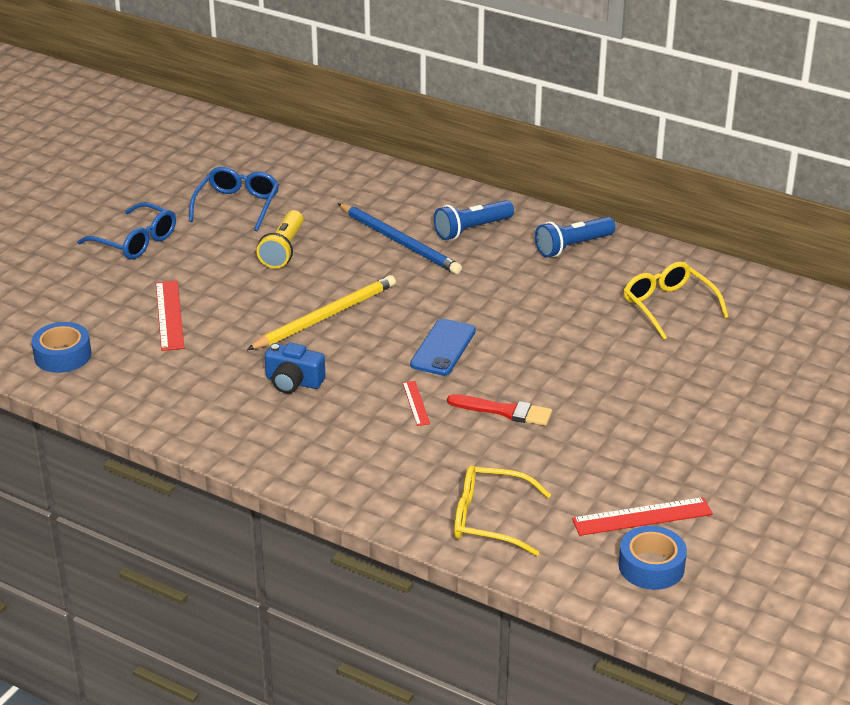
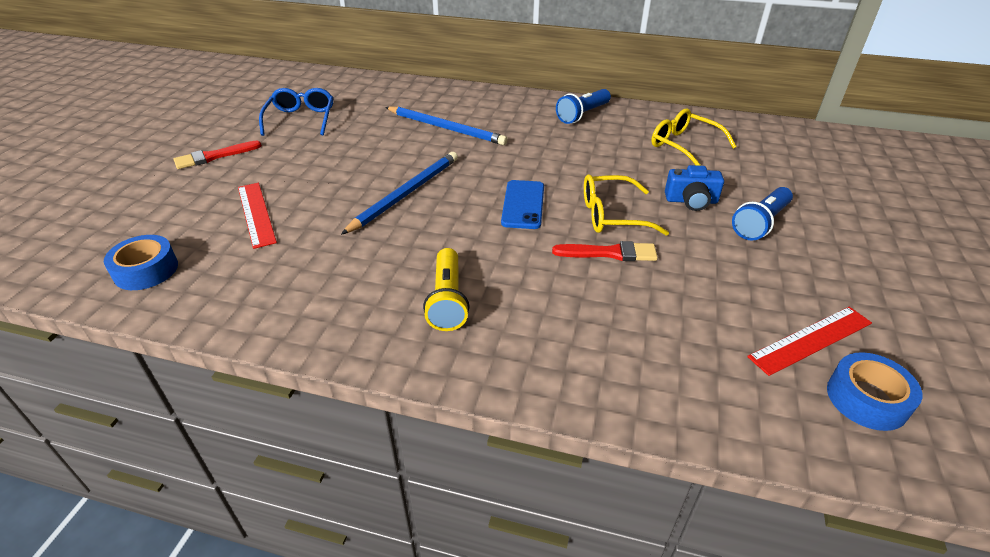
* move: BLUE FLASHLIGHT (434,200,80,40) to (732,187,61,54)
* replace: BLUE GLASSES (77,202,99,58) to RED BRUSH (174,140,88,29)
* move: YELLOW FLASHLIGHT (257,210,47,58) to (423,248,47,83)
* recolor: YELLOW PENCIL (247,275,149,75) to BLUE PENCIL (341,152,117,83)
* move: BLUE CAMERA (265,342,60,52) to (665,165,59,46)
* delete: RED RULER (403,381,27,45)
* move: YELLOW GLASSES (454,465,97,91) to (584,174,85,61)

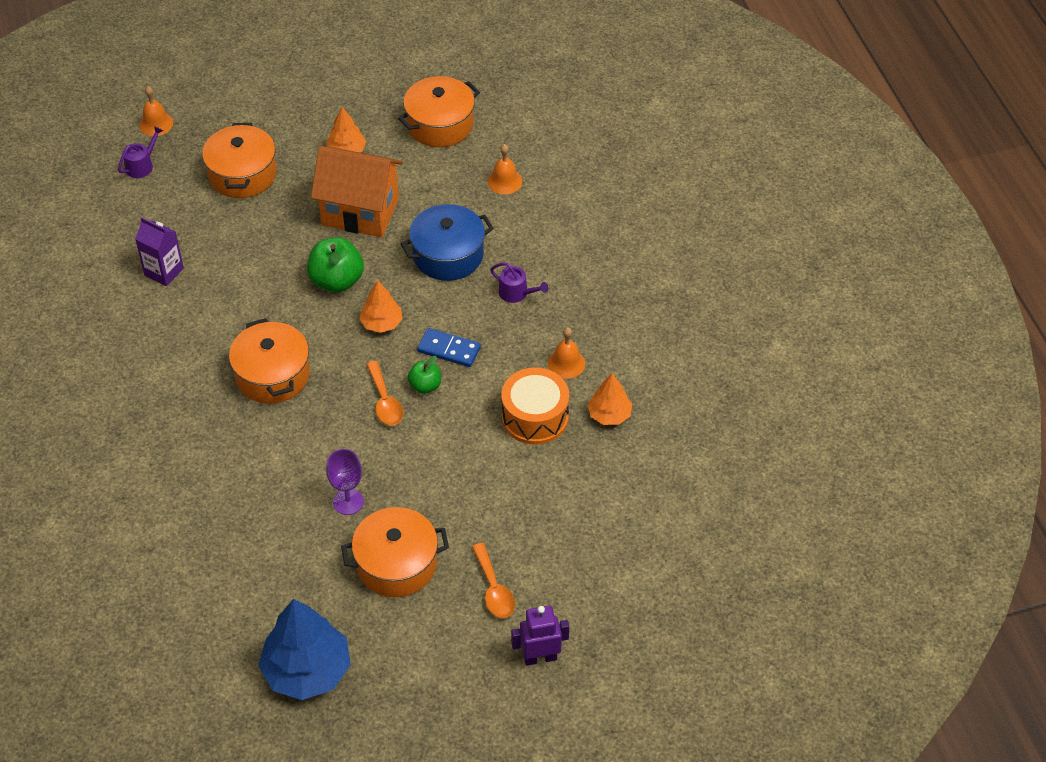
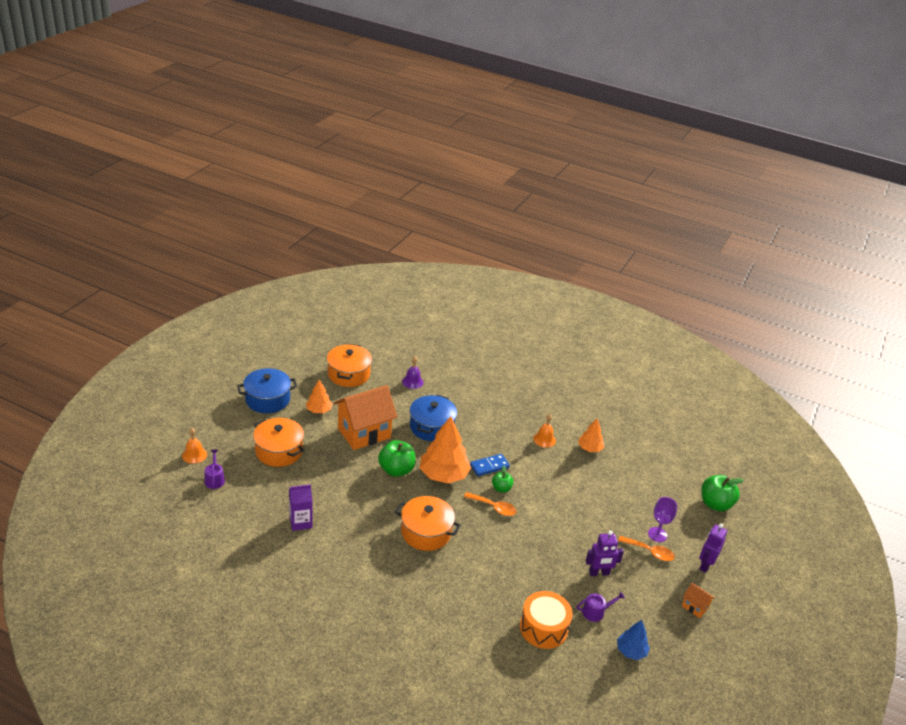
* recolor: ORANGE BELL (487,144,35,50) to PURPLE BELL (402,356,22,33)
* move: PURPLE WATERING CAN (490,263,59,40) to (577,591,48,31)
* resize: ORANGE TREE (359,281,44,52) = (420,416,51,67) x1.84
* move: ORANGE DRUM (501,367,68,78) to (520,591,52,58)
* move: PURPLE GOBLET (326,449,38,66) to (648,497,29,45)
* replace: ORANGE POT (341,507,108,90) to PURPLE ROBOT (586,531,38,45)
* resize: BLUE TREE (258,599,93,101) = (617,620,33,40) x0.54
* insert: BLUE POT (237,368,60,45)
* insert: GREEN APPLE (701,475,43,37)
* insert: ORANGE HOUSE (682,583,33,35)

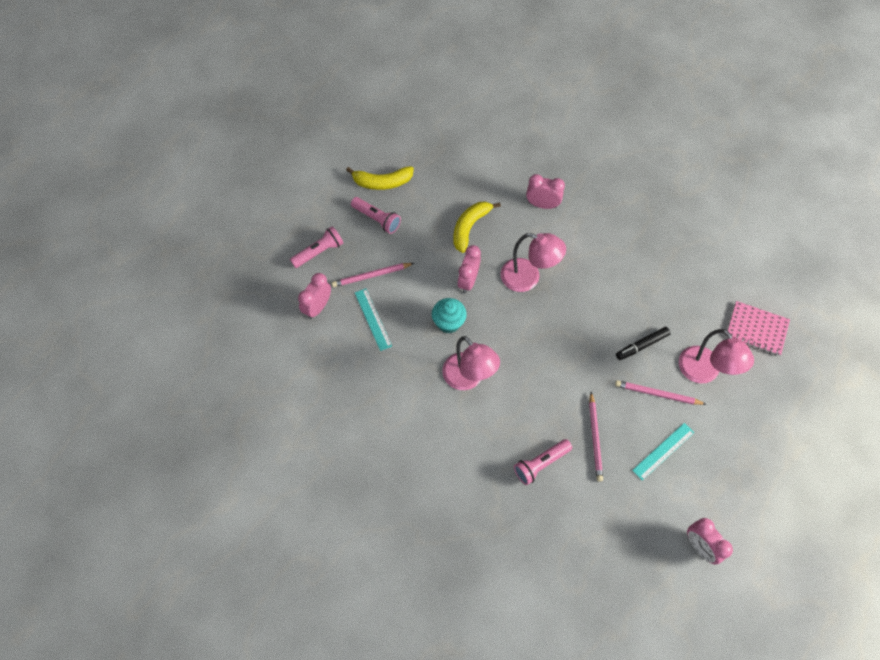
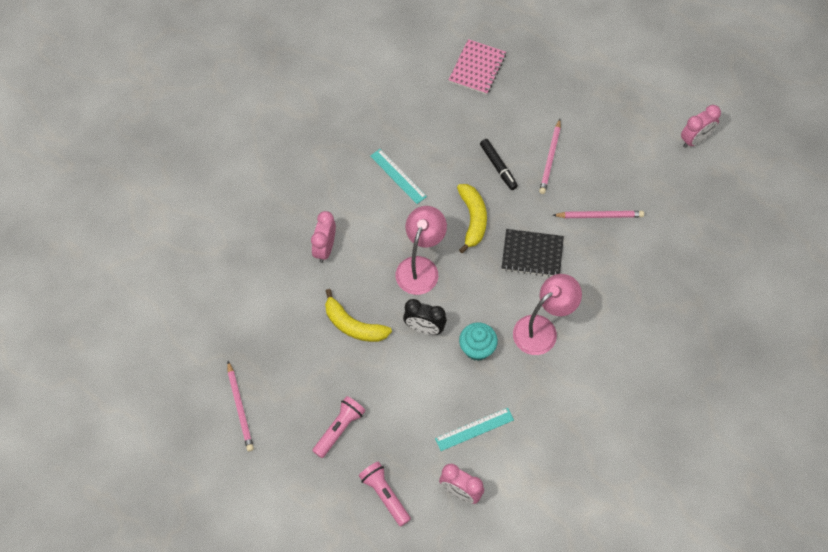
* move: YELLOW BANANA (346,166,68,24) to (457,184,30,69)
* recolor: PINK CLOCK (457,245,24,48) to BLACK CLOCK (403,299,44,36)
* move: PINK PENCIL (332,263,82,24) to (227,361,27,90)
* delete: PINK LAMP (679,329,75,54)
* move: TURQUOISE RULER (632,423,62,58) to (370,149,57,55)
* delete: PINK FLASHLIGHT (514,439,58,46)
* insert: BLACK NOTEBOOK (502,229,62,48)

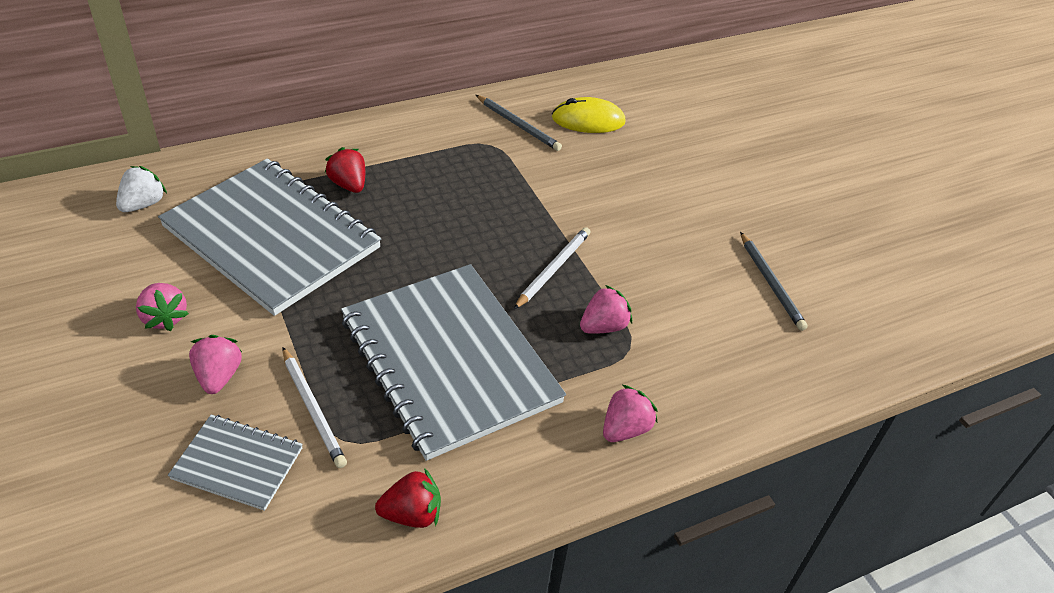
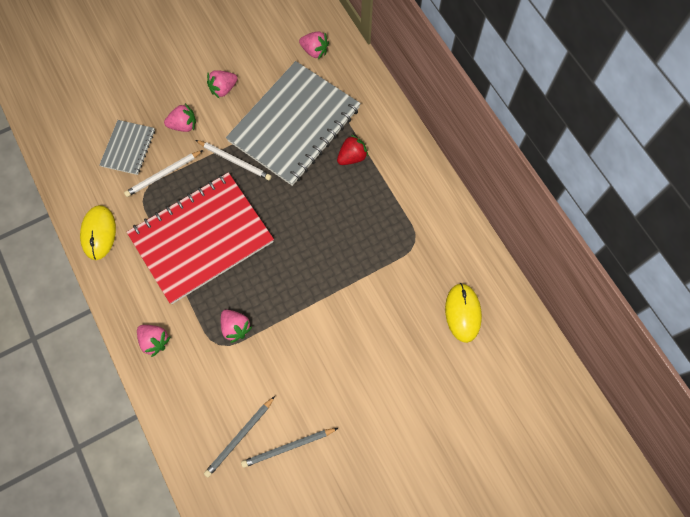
* move: GREY PENCIL (476,95,86,56) to (204,396,71,82)
* recolor: WHITE STRAWBERRY (116,166,51,46) to PINK STRAWBERRY (299,32,30,27)
* move: WHITE PENCIL (514,227,76,82) to (196,140,76,40)
* recolor: GREY NOTEBOOK (341,264,225,197) to RED NOTEBOOK (127,172,147,132)
* replace: RED STRAWBERRY (375,468,66,60) to YELLOW MOUSE (80,205,36,55)

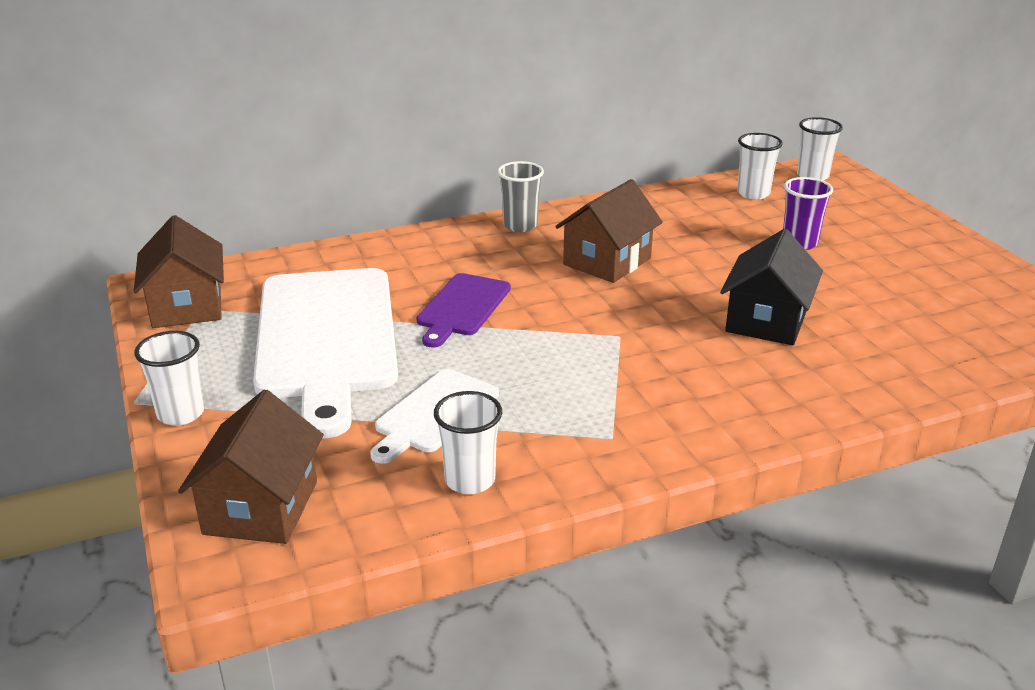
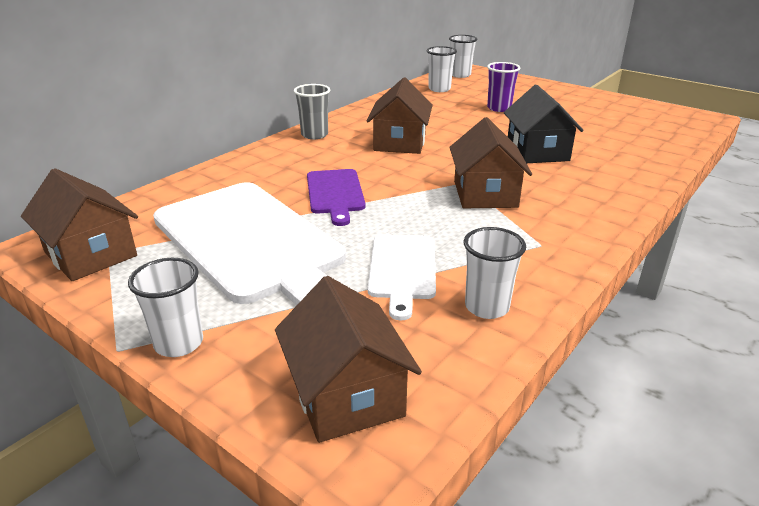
* insert: BROWN HOUSE (449,117,83,91)

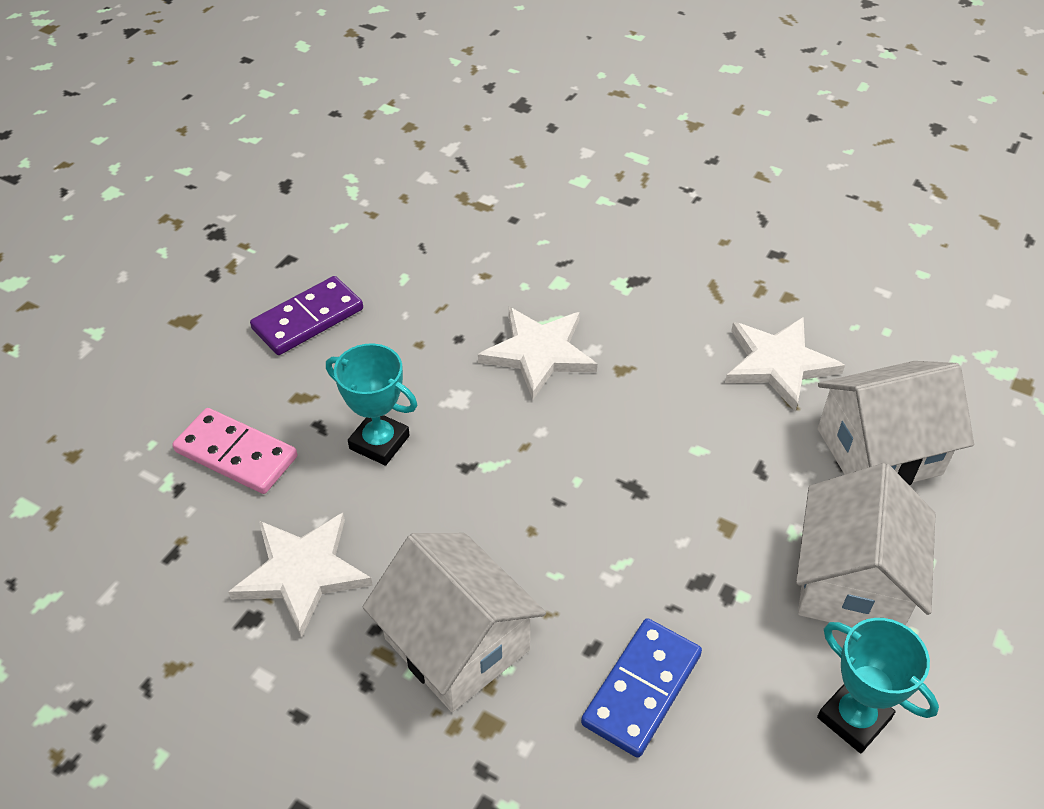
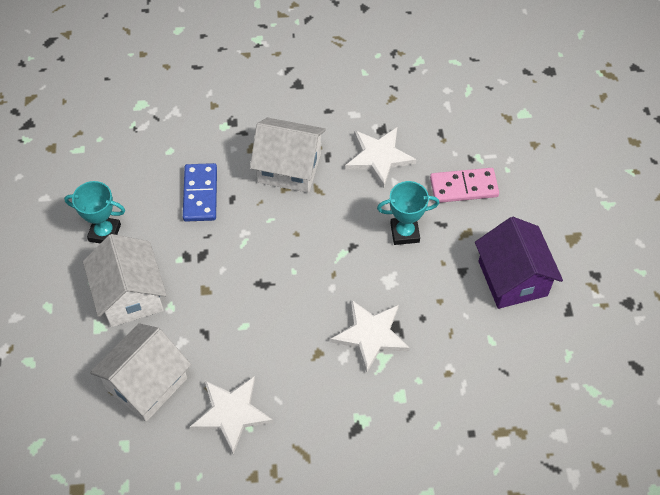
* replace: PURPLE DOMINO (250,276,113,79) to PURPLE HOUSE (475,217,88,92)

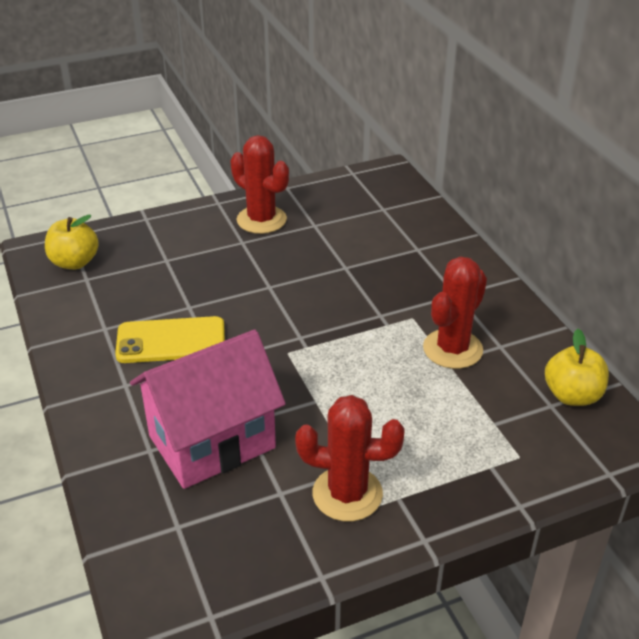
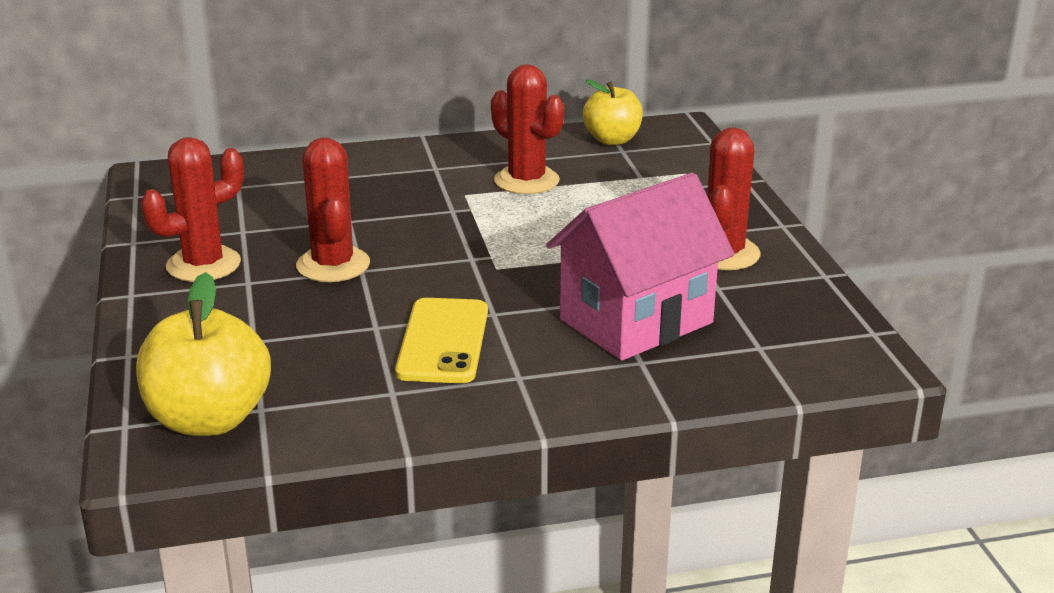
* resize: YELLOW APPLE (45,214,54,55) = (136,272,135,164) x1.51
* rotate: PINK HOUSE (130,330,156,159) = (546,173,188,188) 75 degrees clockwise
* insert: RED CACTUS (296,137,74,145)

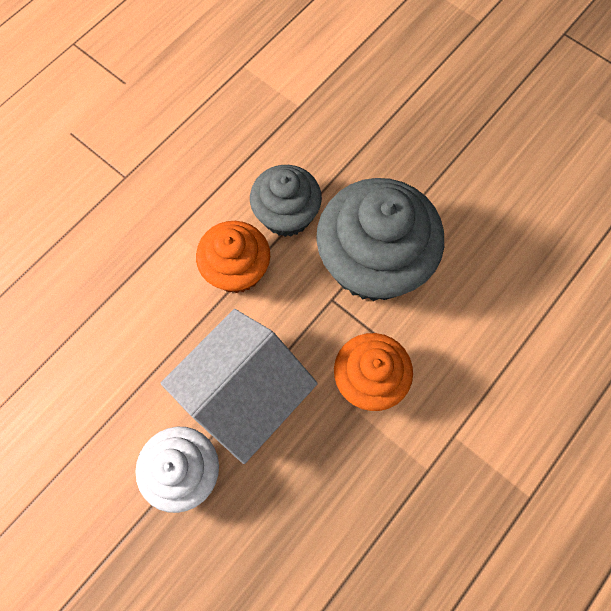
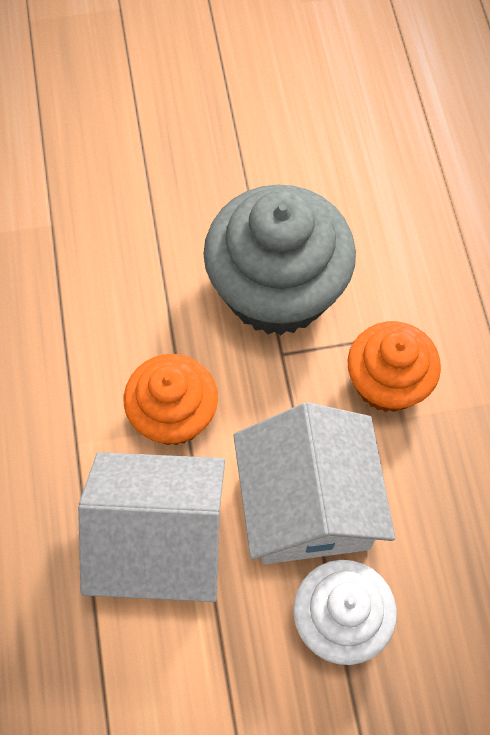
* delete: GREY CUPCAKE (250,165,72,72)
* insert: WHITE HOUSE (78,452,147,150)

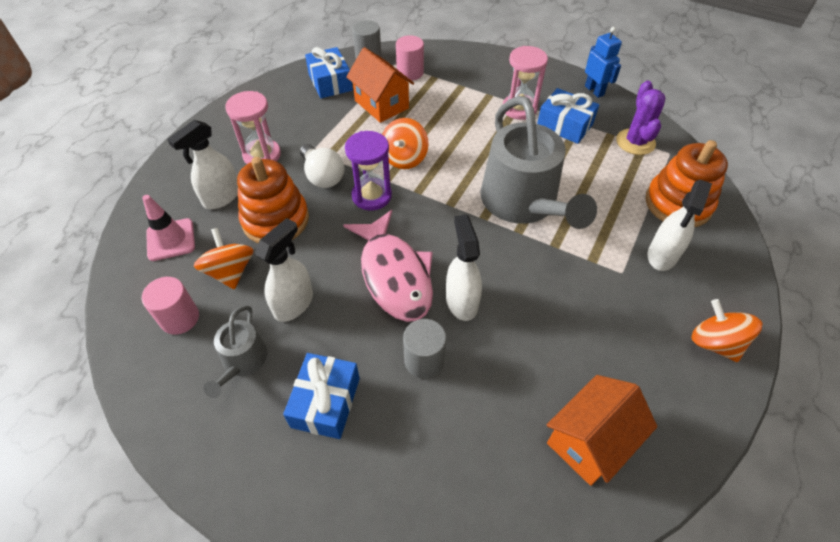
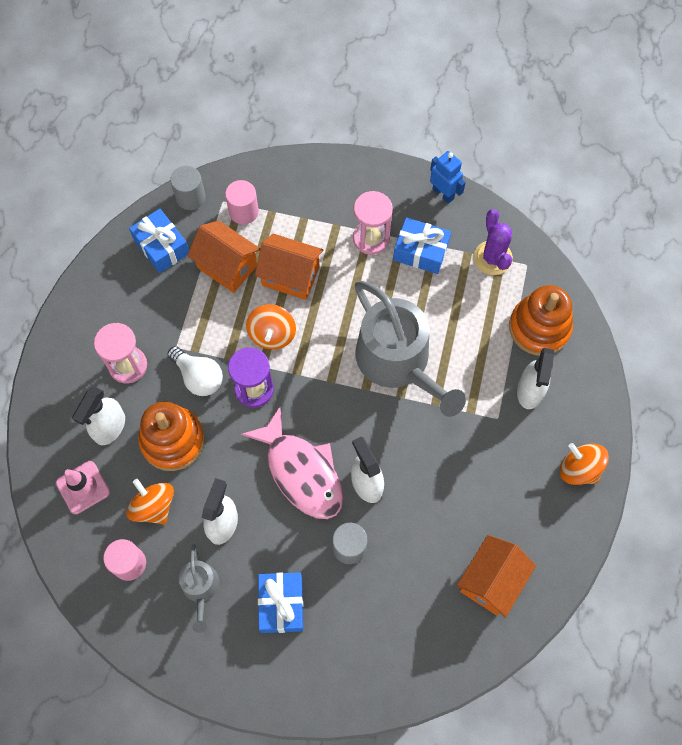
* insert: ORANGE HOUSE (255,234,68,66)

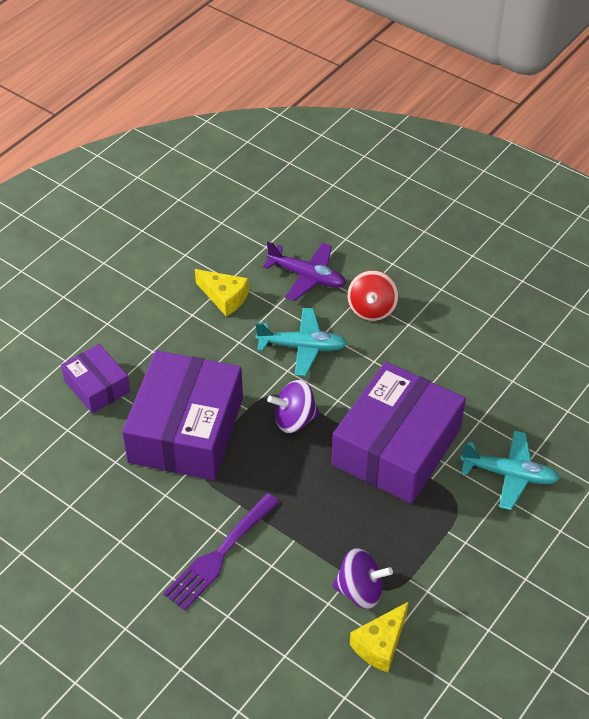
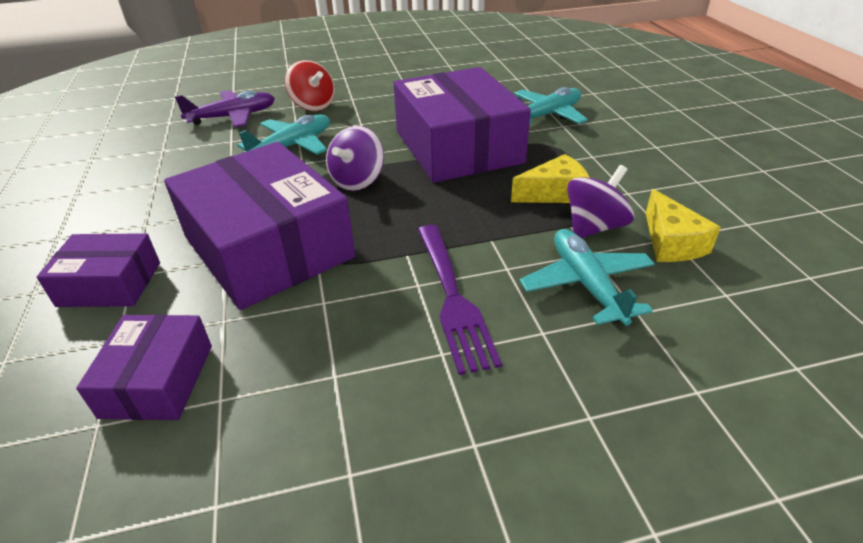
* move: YELLOW CHEESE (195,269,54,47) to (511,154,79,49)
* insert: TURQUOISE PLANE (519,229,136,97)
* insert: PURPLE BOX (76,314,136,106)

